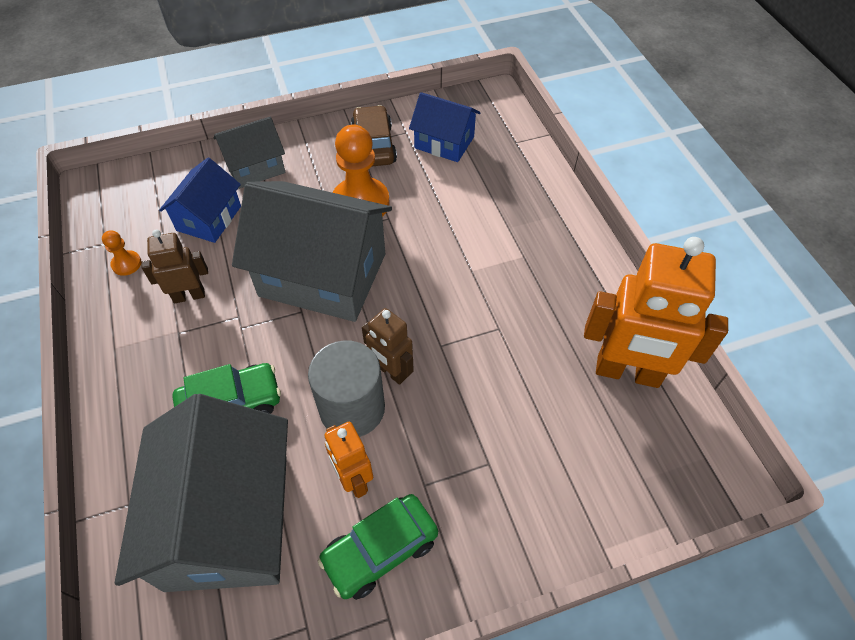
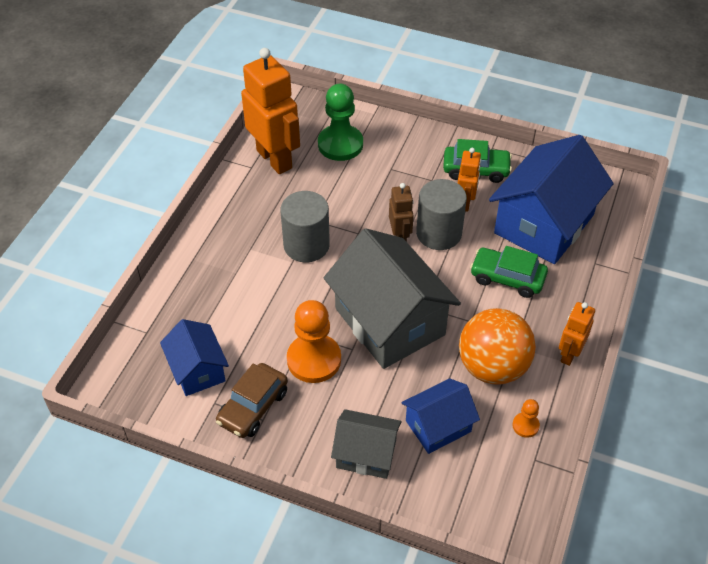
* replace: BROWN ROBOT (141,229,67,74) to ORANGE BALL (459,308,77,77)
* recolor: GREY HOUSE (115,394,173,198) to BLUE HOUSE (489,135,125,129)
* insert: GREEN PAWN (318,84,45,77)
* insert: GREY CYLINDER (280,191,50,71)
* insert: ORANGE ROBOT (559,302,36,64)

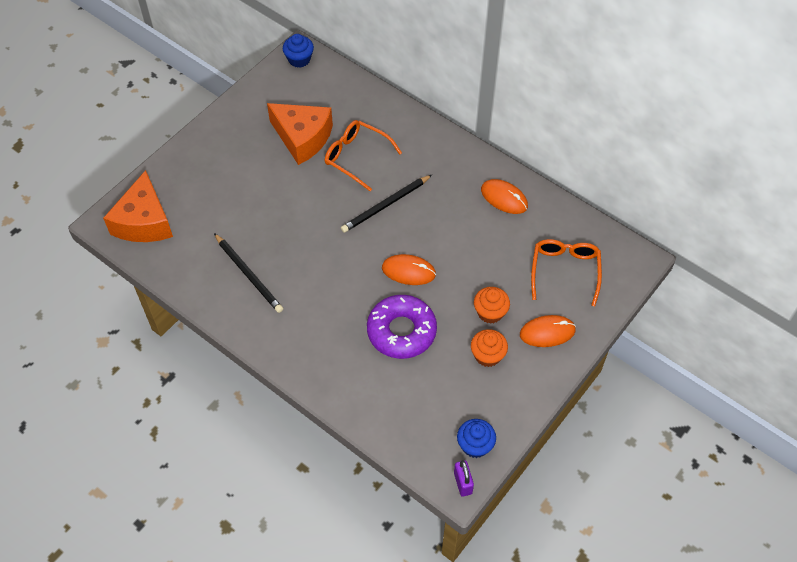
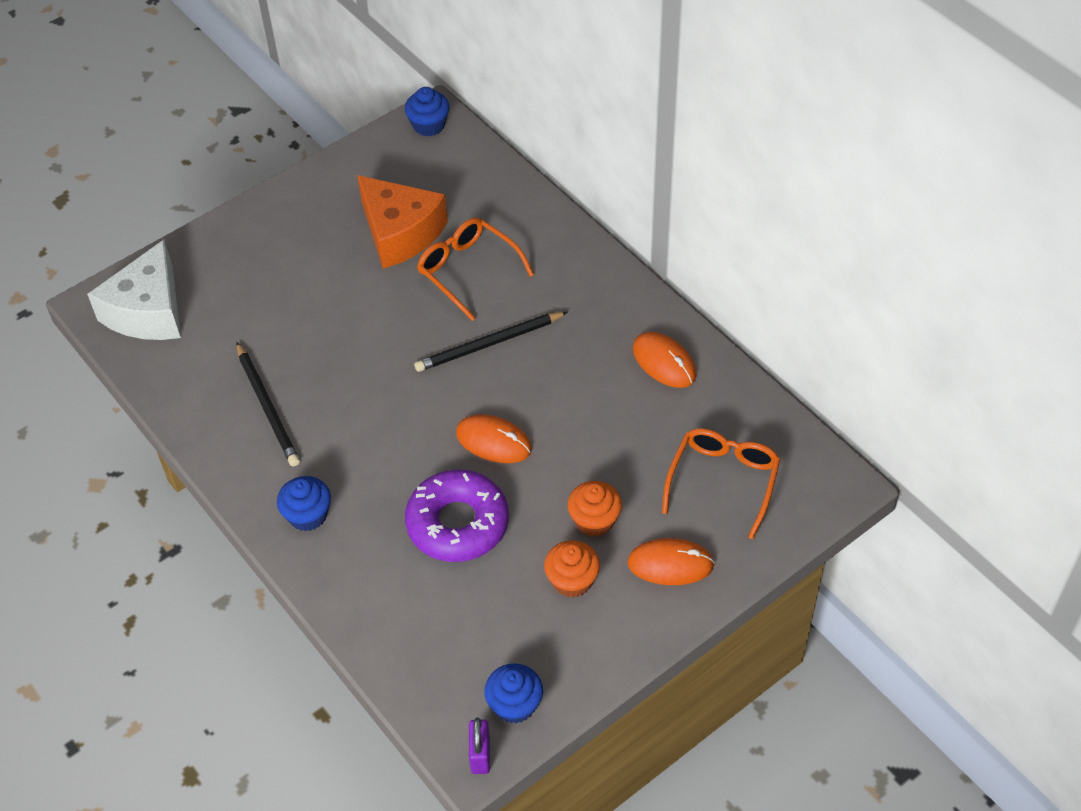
* recolor: ORANGE CHEESE (103,170,70,72) to WHITE CHEESE (87,240,94,100)
* insert: BLUE CUPCAKE (277,476,54,55)

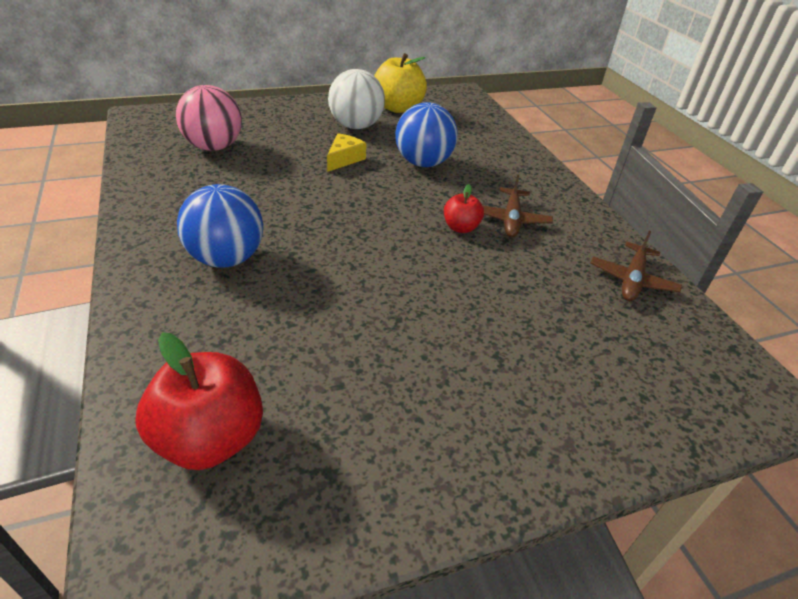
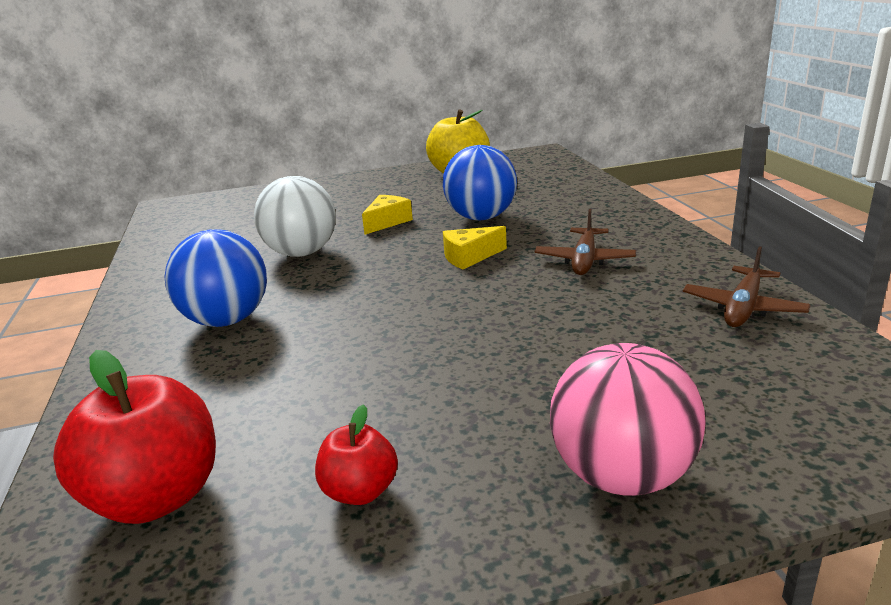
* move: WHITE BALL (328,69,57,60) to (254,176,82,81)
* move: PINK BALL (176,85,66,66) to (550,343,156,153)
* move: RED APPLE (444,184,40,49) to (315,404,83,101)
* insert: YELLOW CHEESE (443,226,64,43)

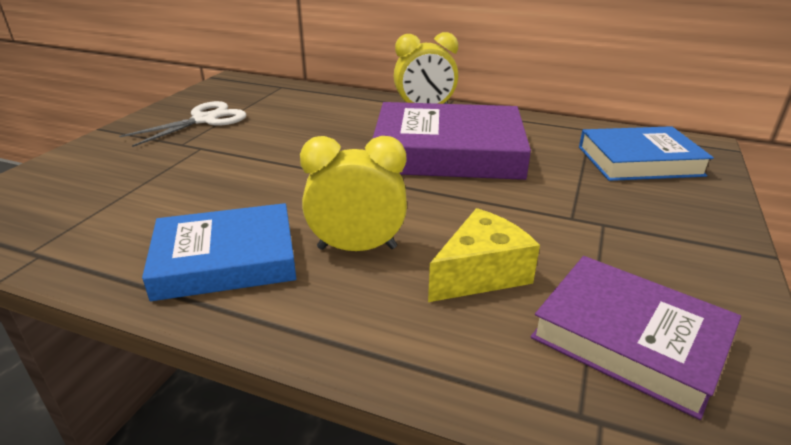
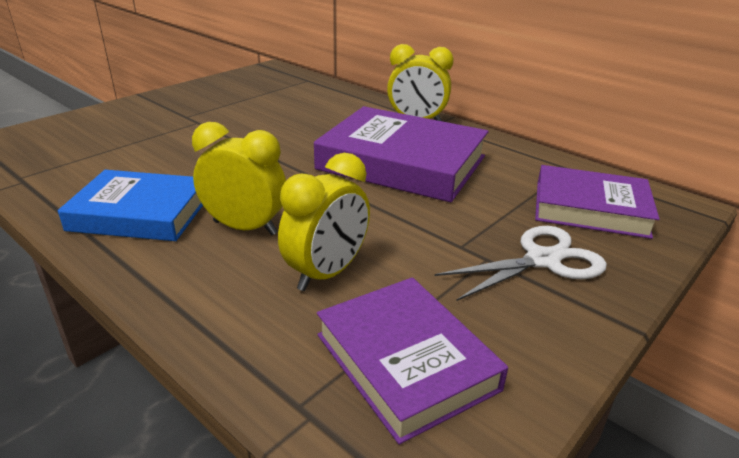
* move: WHITE SCISSORS (119,101,127,46) to (435,226,172,75)
* recolor: BLUE BOOK (579,126,135,55) to PURPLE BOOK (535,165,124,74)
* replace: YELLOW CHEESE (428,208,112,94) to YELLOW CLOCK (278,153,92,138)

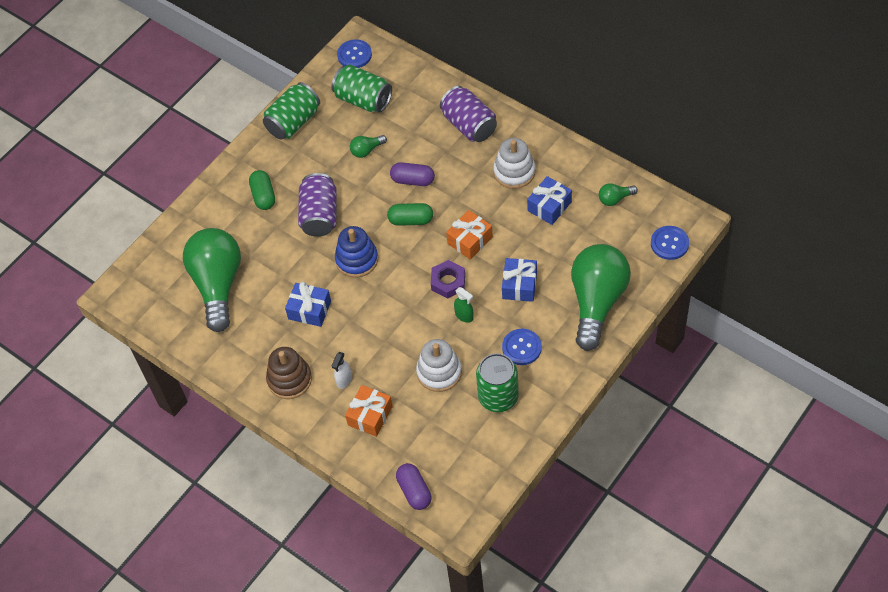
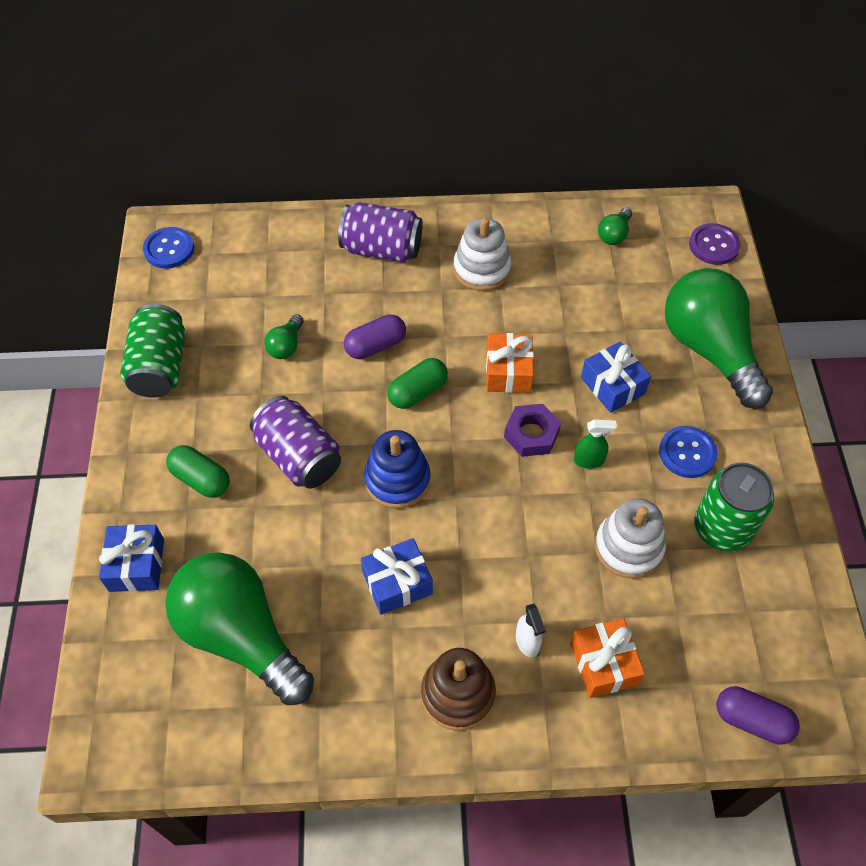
* delete: GREEN CAN (332,64,60,49)
* move: BLUE GIFT (527,176,45,49) to (99,524,65,68)
* recolor: BLUE BUTTON (651,226,38,34) to PURPLE BUTTON (689,223,52,42)

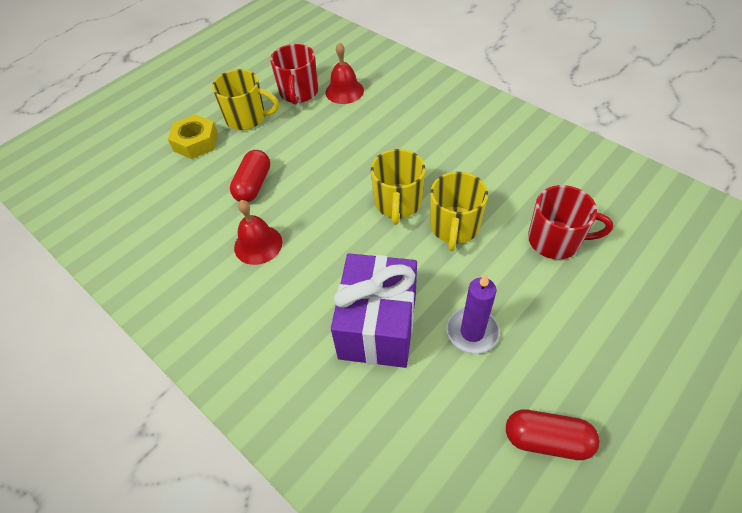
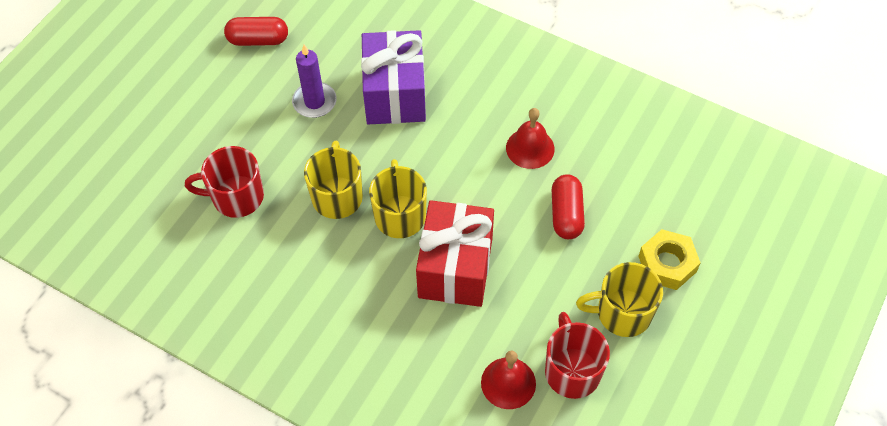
* insert: RED GIFT (416,200,78,107)

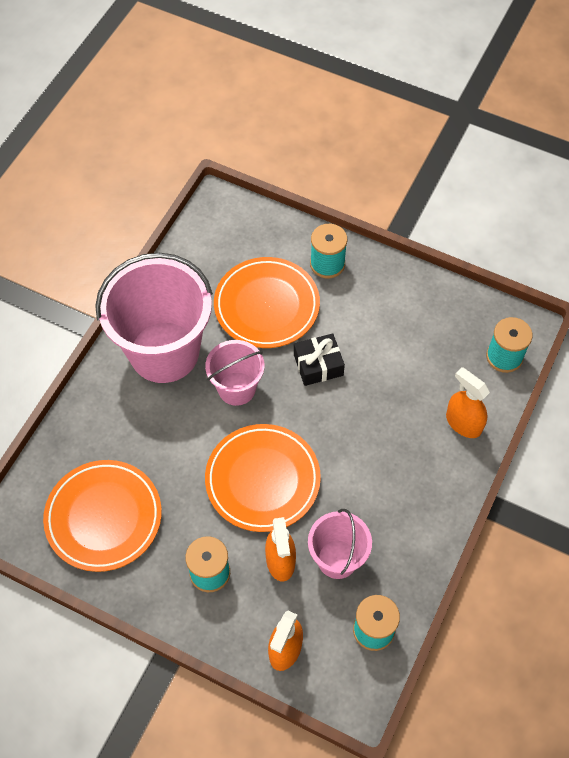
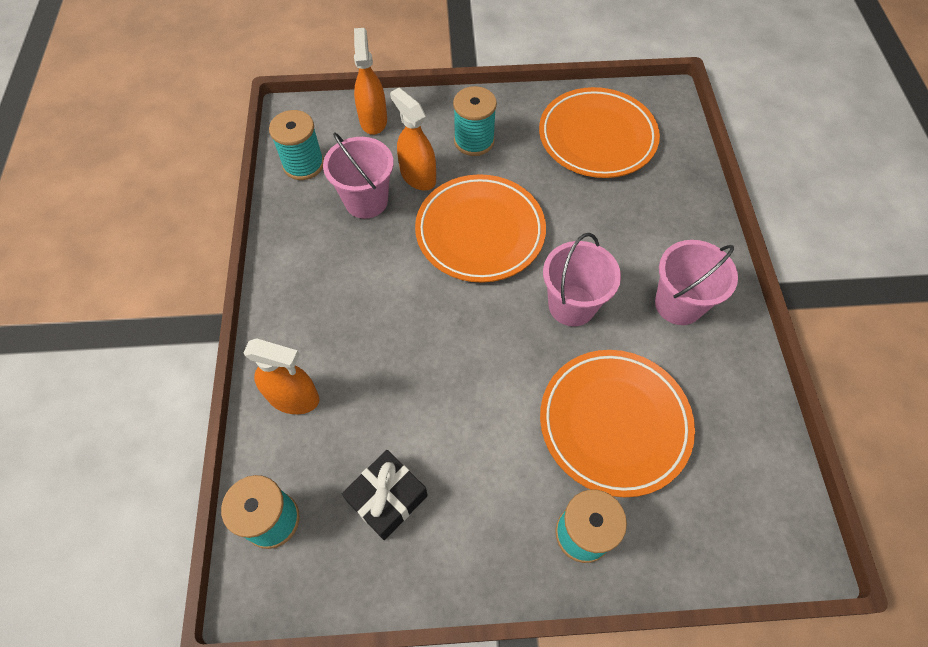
* resize: PINK BUCKET (95,253,118,130) = (655,240,83,85) x0.53
* move: BLACK GIFT (294,333,51,53) to (342,450,86,90)

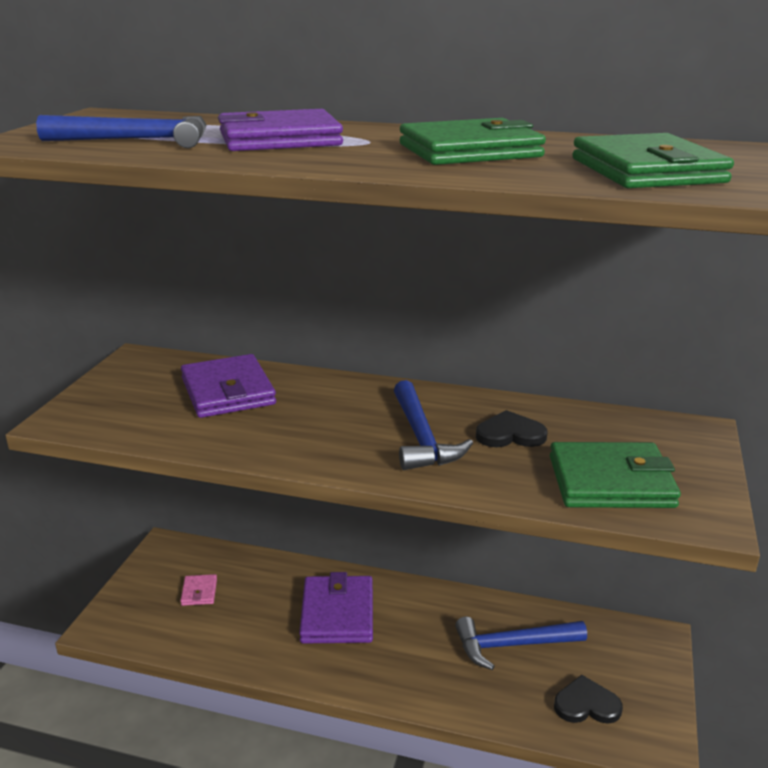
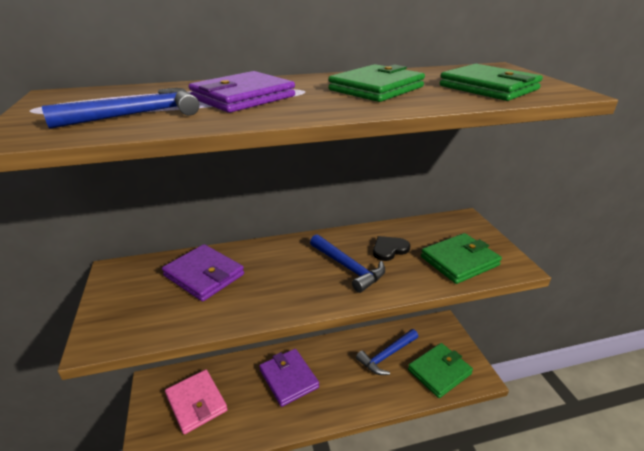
* resize: PINK WALLET (180,574,37,32) = (165,370,63,64) x2.12
* replace: BLACK HEART (554,675,69,49) to GREEN WALLET (408,343,65,55)

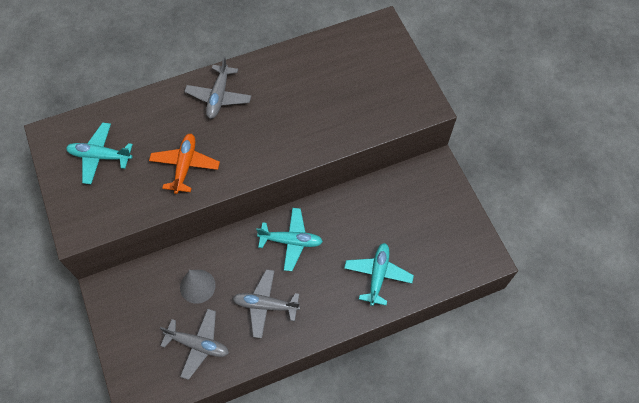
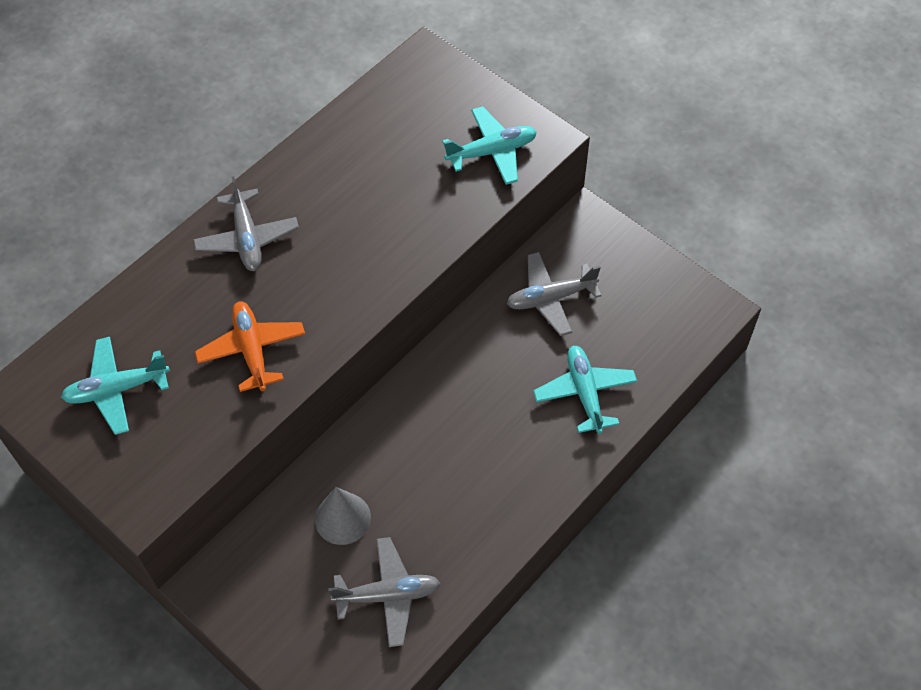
* move: TURQUOISE PLANE (256,208,67,63) to (442,106,95,79)
* move: GREY PLANE (233,269,67,69) to (507,252,95,84)

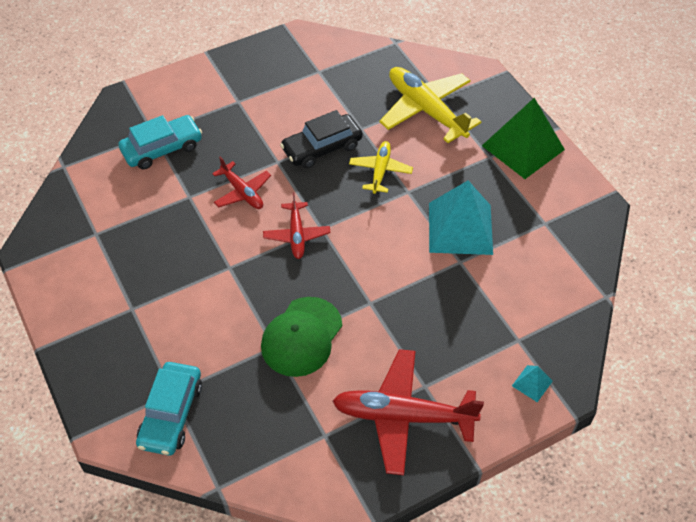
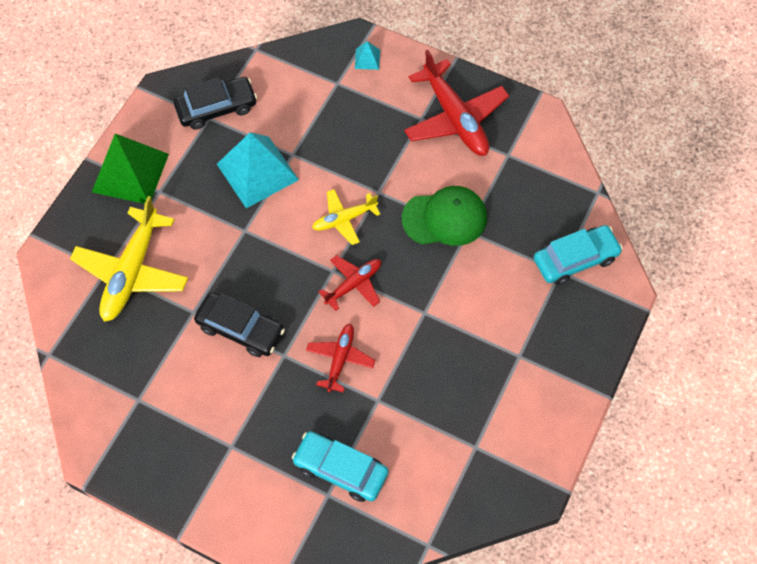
* move: YELLOW PLANE (349,141,64,53) to (312,189,68,56)
* insert: BLACK CAR (174,77,83,53)

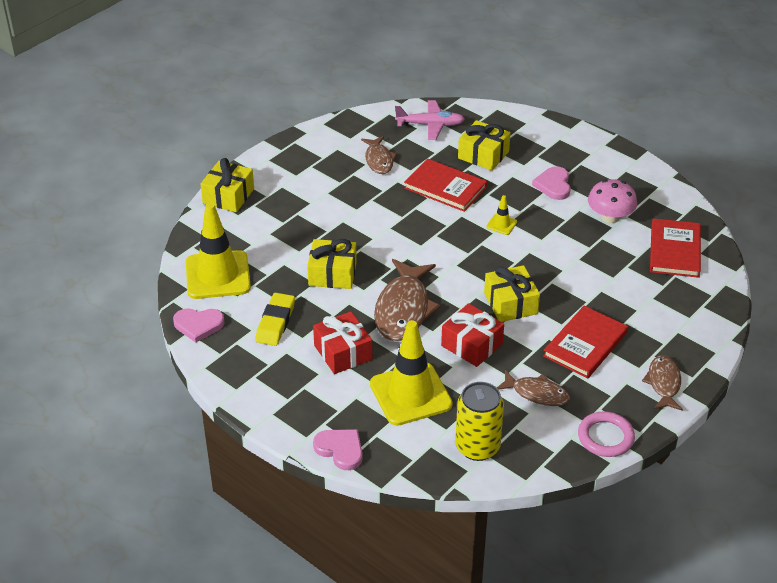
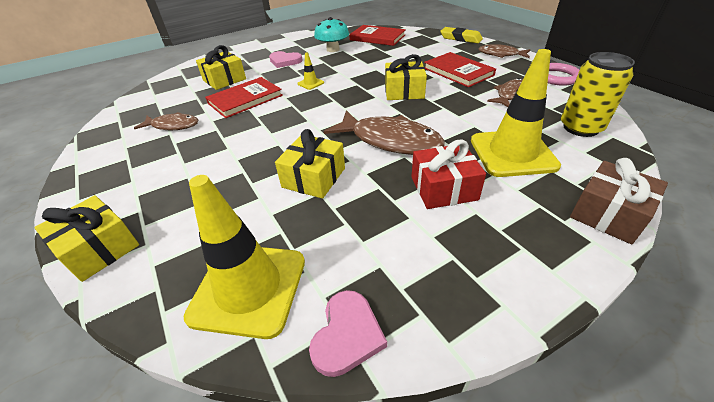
* delete: PINK PLANE (395,100,70,40)
* recolor: PINK MUSHROOM (588,179,49,44) to TURQUOISE MUSHROOM (314,17,35,35)
* move: YELLOW ERASER (255,293,40,53) to (440,27,43,16)
* delete: RED GIFT (441,303,63,64)
* replace: PINK HEART (313,429,50,41) to BROWN GIFT (570,158,98,86)

